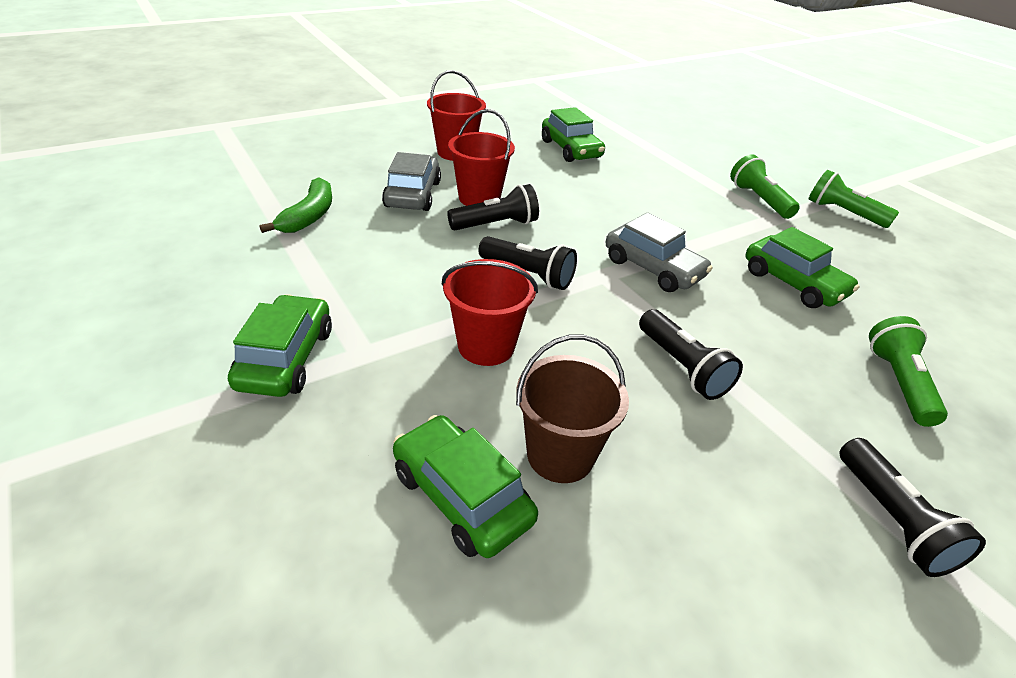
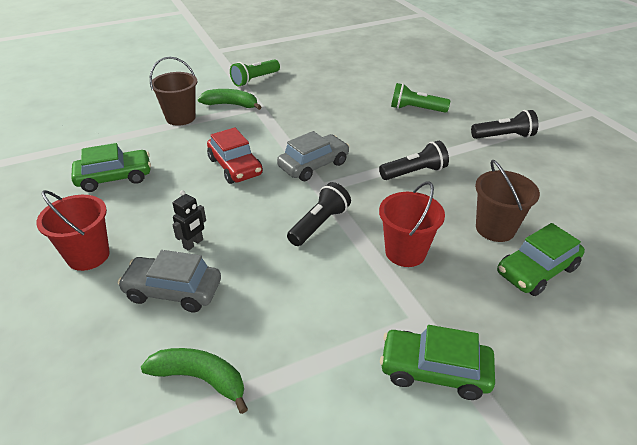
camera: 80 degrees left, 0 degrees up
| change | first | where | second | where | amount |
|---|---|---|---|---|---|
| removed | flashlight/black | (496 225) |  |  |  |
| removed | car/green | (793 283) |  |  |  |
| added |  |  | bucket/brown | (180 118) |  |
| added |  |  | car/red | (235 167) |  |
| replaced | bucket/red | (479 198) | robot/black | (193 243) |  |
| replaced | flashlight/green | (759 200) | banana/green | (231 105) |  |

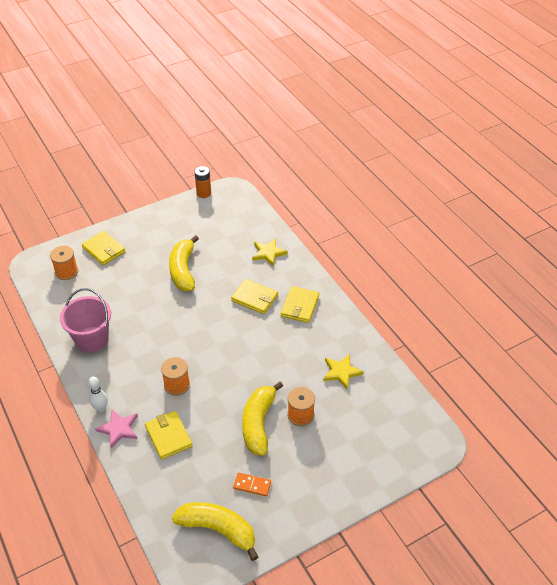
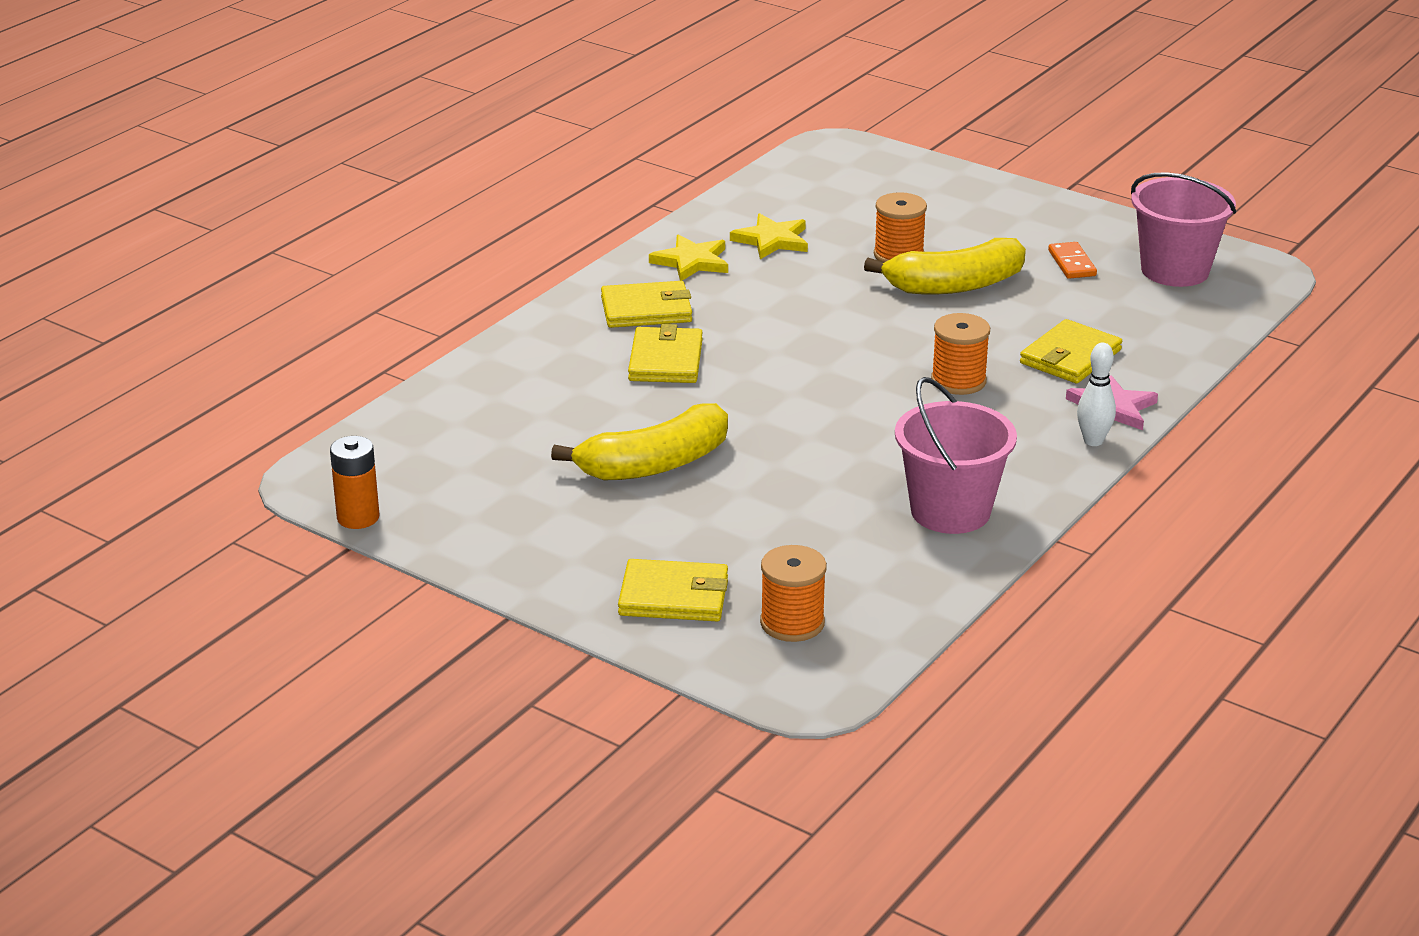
camera: 115 degrees left, 15 degrees down
| change | first | where | second | where | amount |
|---|---|---|---|---|---|
| moved | star/yellow | (268 253) |  | (692 261) |  |
| replaced | banana/yellow | (218 530) | bucket/pink | (1175 270) |  |
| turned | wallet/yellow | (104 250) |  | (674 596) | 75 degrees clockwise |

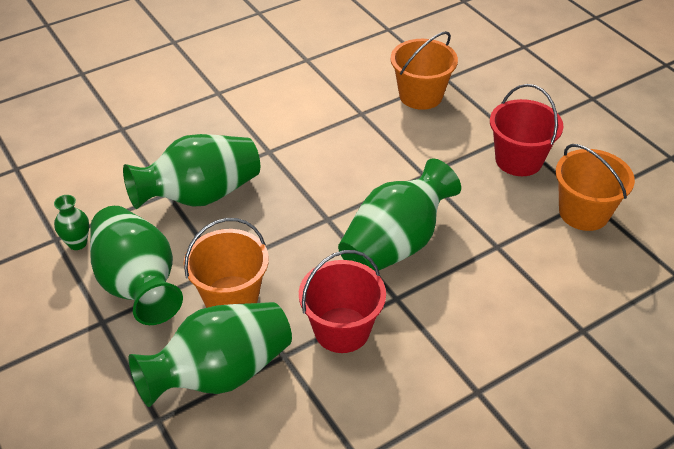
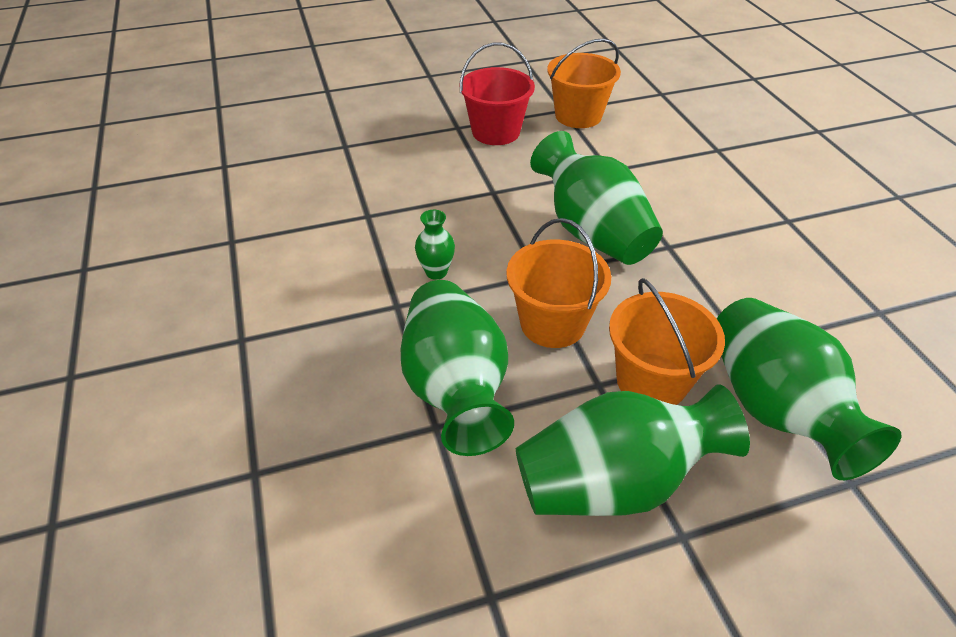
camera: 75 degrees left, 0 degrees up
| change | first | where | second | where | amount |
|---|---|---|---|---|---|
| removed | bucket/red | (342 330) |  |  |  |
| moved | vase/green | (77 243) |  | (436 272) |  |
| moved | bucket/orange | (420 95) |  | (552 323) |  |

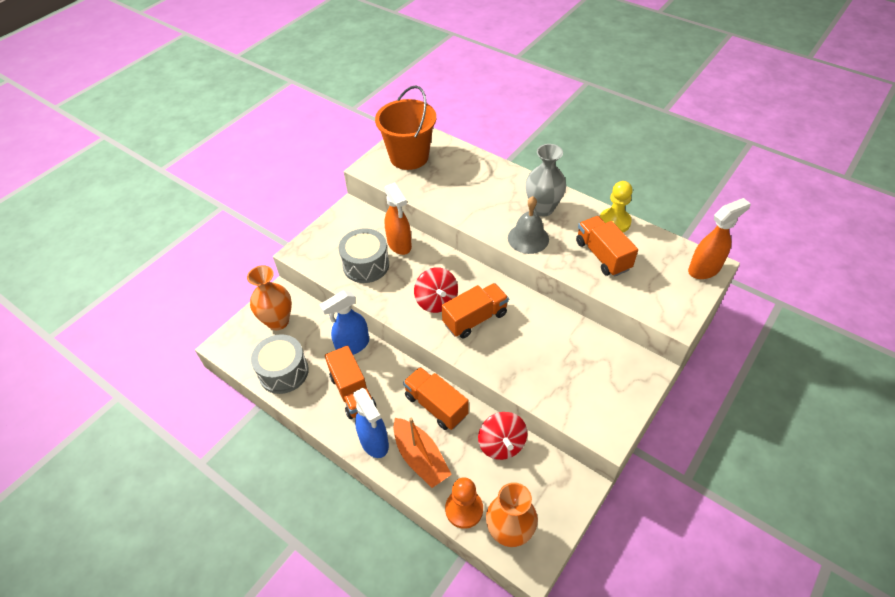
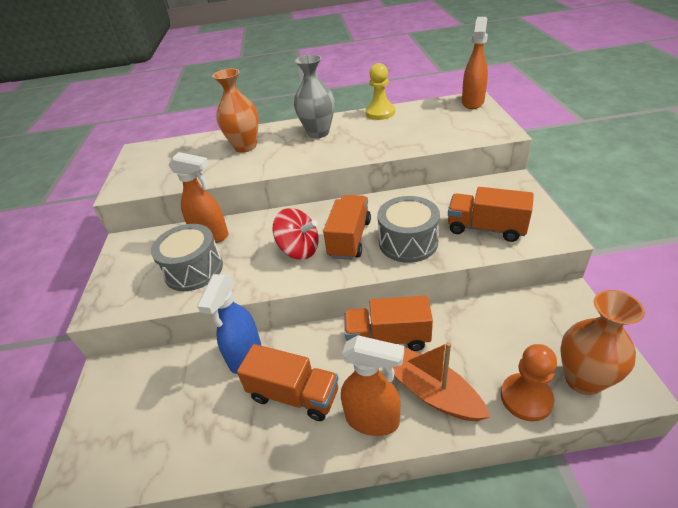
camera: 40 degrees left, 10 degrees down
| change | first | where | second | where | amount |
|---|---|---|---|---|---|
| removed | bucket/orange | (409 157) |  |  |  |
| removed | spinning top/red | (501 444) |  |  |  |
| removed | bell/grey | (528 238) |  |  |  |
| moved | vase/orange | (278 321) |  | (245 147) |  |
| moved | drum/grey | (283 372) |  | (408 242) |  |
| moved | truck/orange | (602 255) |  | (486 228) |  |
| recoloured | spray bottle/blue | (374 442) | spray bottle/orange | (373 420) |  |
| turned | boat/orange | (420 458) |  | (432 392) | 150 degrees counterclockwise |

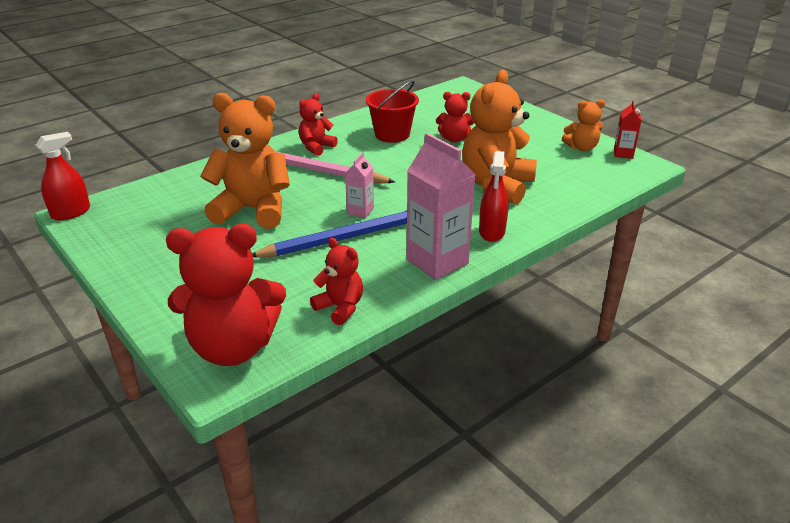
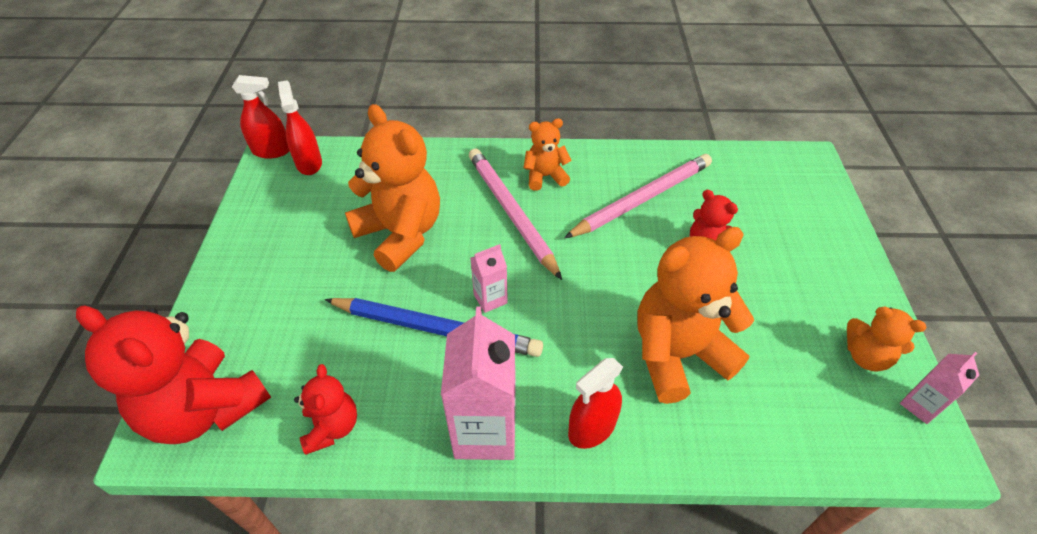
camera: 40 degrees right, 15 degrees up
| change | first | where | second | where | amount |
|---|---|---|---|---|---|
| added |  |  | spray bottle/red | (309 163) |  |
| replaced | bucket/red | (392 134) | pencil/pink | (642 199) |  |
| recoloured | teddy bear/red | (316 147) | teddy bear/orange | (545 176) |  |
| recoloured | carton/red | (623 154) | carton/pink | (920 405) |  |

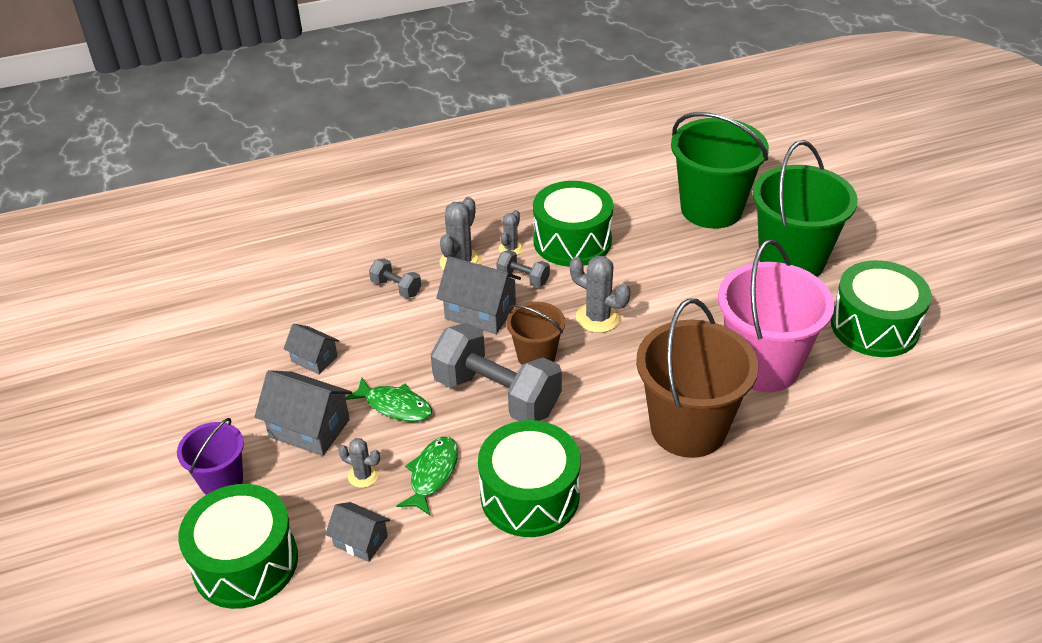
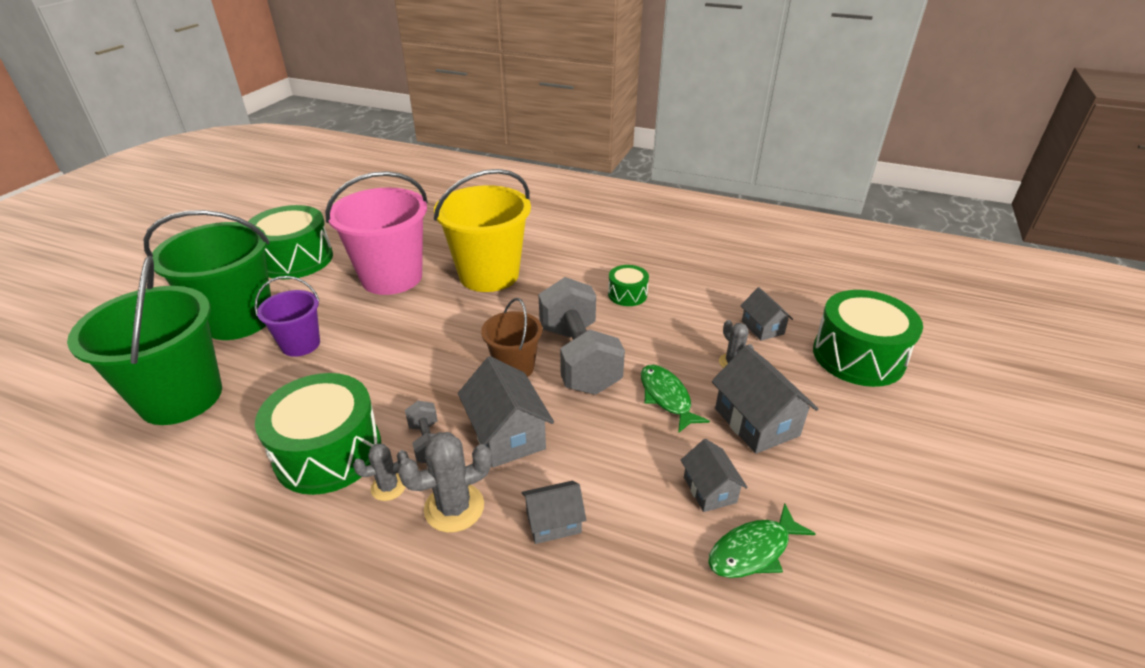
camera: 140 degrees left, 5 degrees down
| change | first | where | second | where | amount |
|---|---|---|---|---|---|
| removed | cactus/grey | (598 317) |  |  |  |
| moved | bucket/purple | (221 481) |  | (300 344) |  |
| moved | fish/green | (432 474) |  | (753 550) |  |
| replaced | dumbbell/grey | (396 288) | house/grey | (553 522) |  |
| recoloured | bucket/brown | (688 428) | bucket/yellow | (489 275) |  |
| resized | drum/green | (530 496) |  | (627 294) | x0.51 |

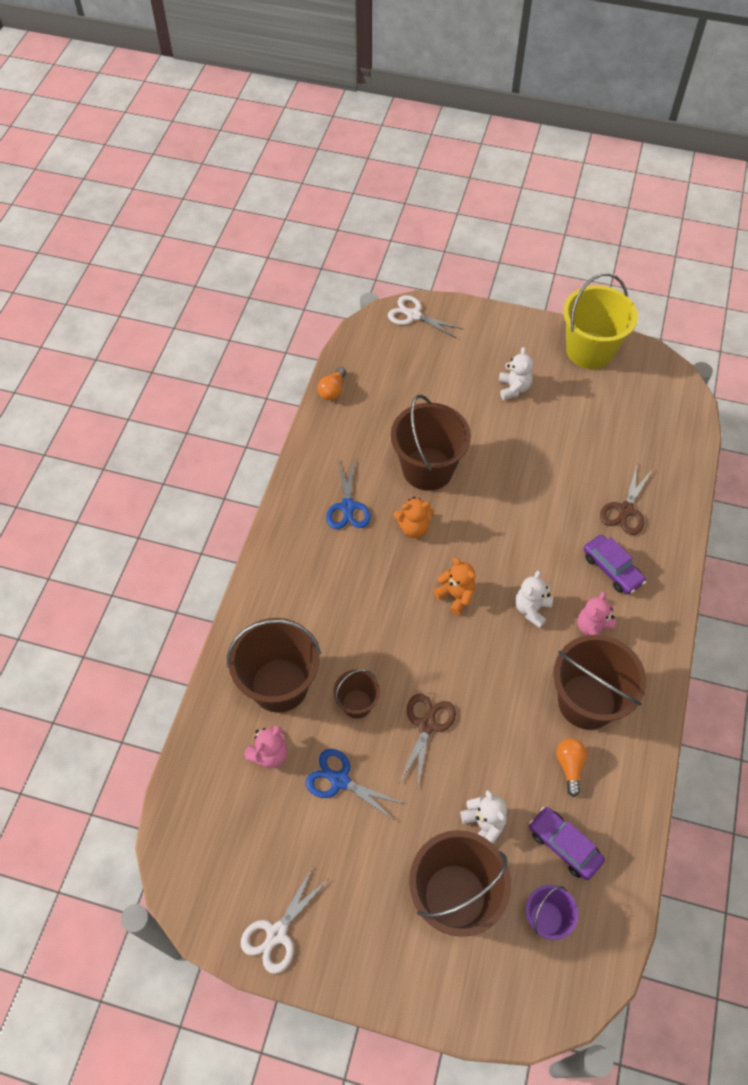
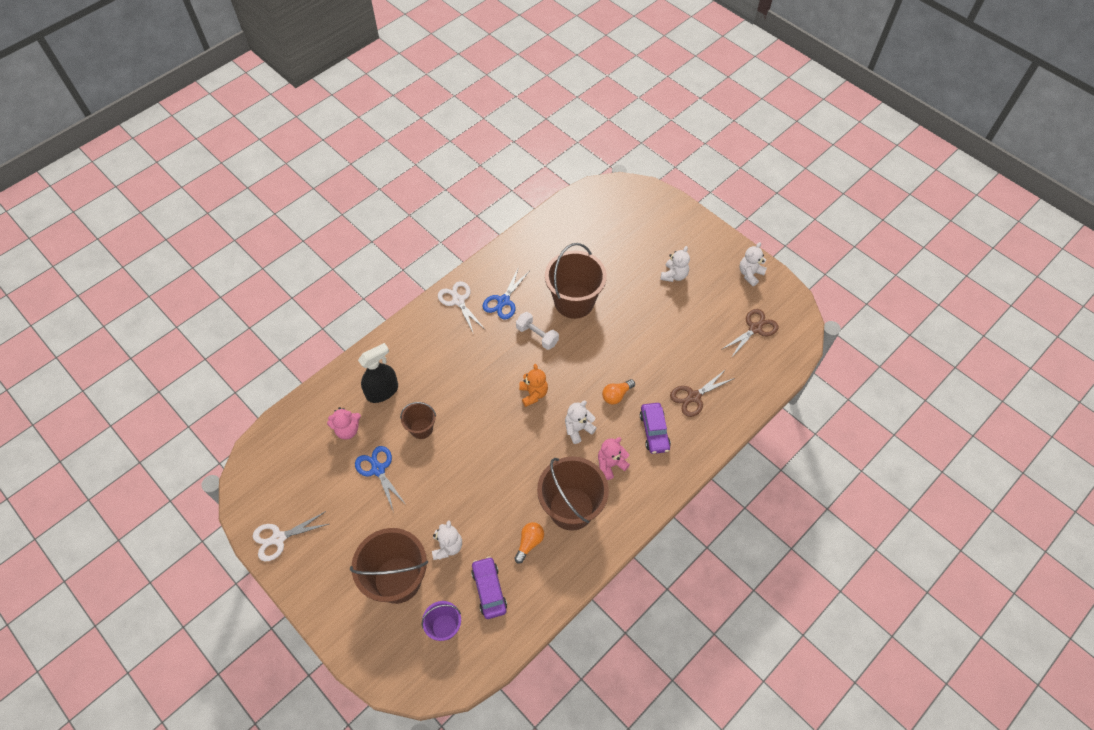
camera: 30 degrees right, 0 degrees up
| change | first | where | second | where | amount |
|---|---|---|---|---|---|
| moved | light bulb/orange | (332 390) |  | (616 395) |  |
| moved | scissors/white | (414 315) |  | (458 301) |  |
| moved | scissors/brown | (427 725) |  | (755 328) |  |
| replaced | bucket/brown | (279 685) | spray bottle/black | (382 391) |  |
| replaced | teddy bear/orange | (413 527) | dumbbell/white | (537 336) |  |
| replaced | bucket/yellow | (589 350) | teddy bear/white | (750 274) |  |

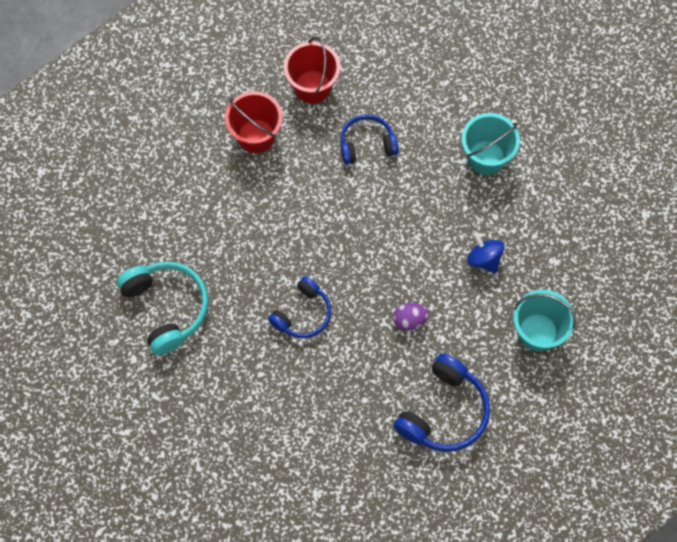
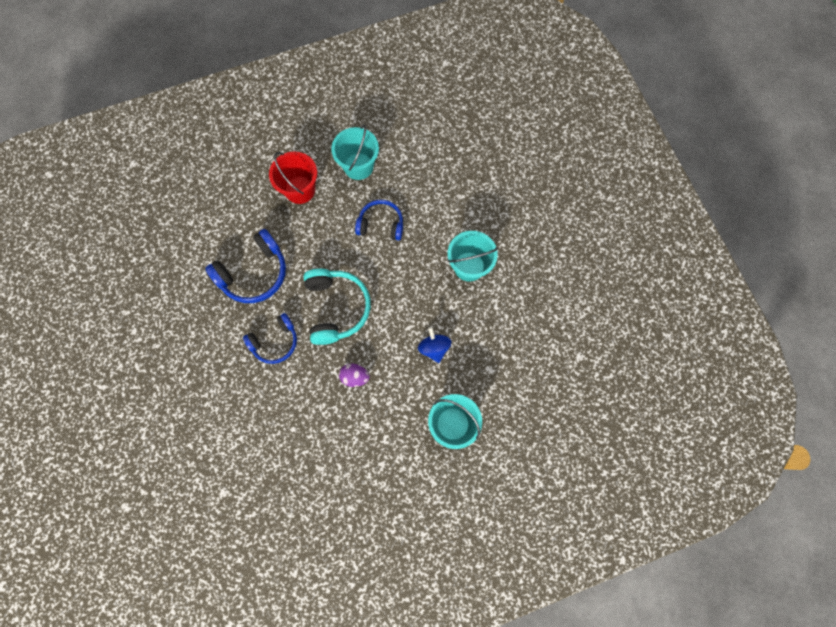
camera: 20 degrees right, 5 degrees up
| change | first | where | second | where | amount |
|---|---|---|---|---|---|
| moved | headphones/turquoise | (167 308) |  | (336 308) |  |
| moved | headphones/blue | (444 412) |  | (254 273) |  |
| recoloured | bucket/red | (312 87) | bucket/turquoise | (358 166) |  |

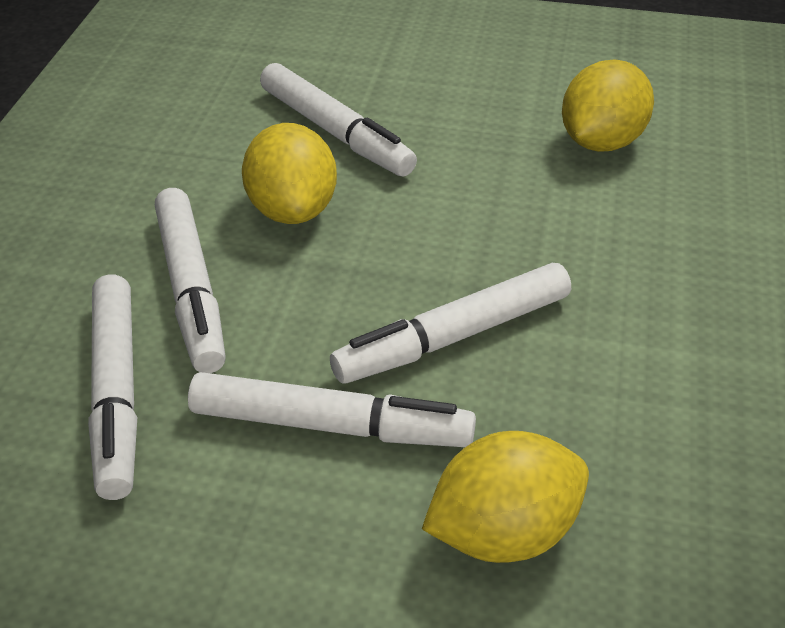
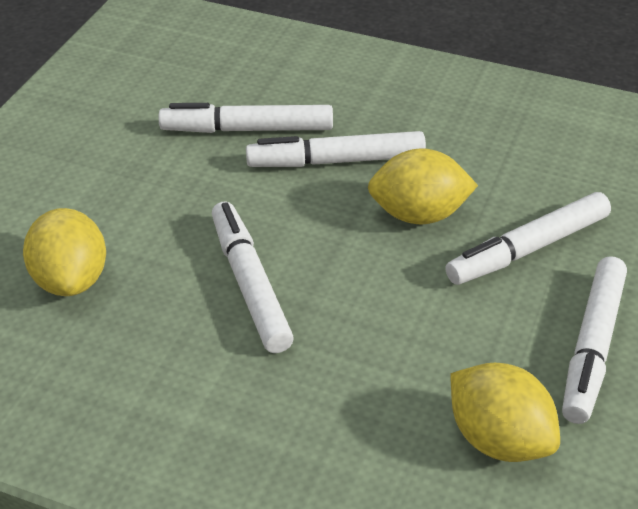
camera: 100 degrees right, 0 degrees up
| change | first | where | second | where | amount |
|---|---|---|---|---|---|
| moved | marker/white | (330 425) |  | (592 347) |  |

